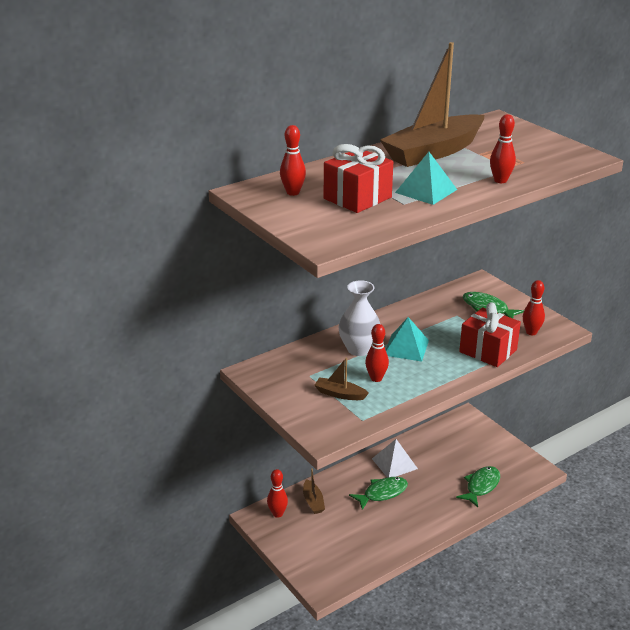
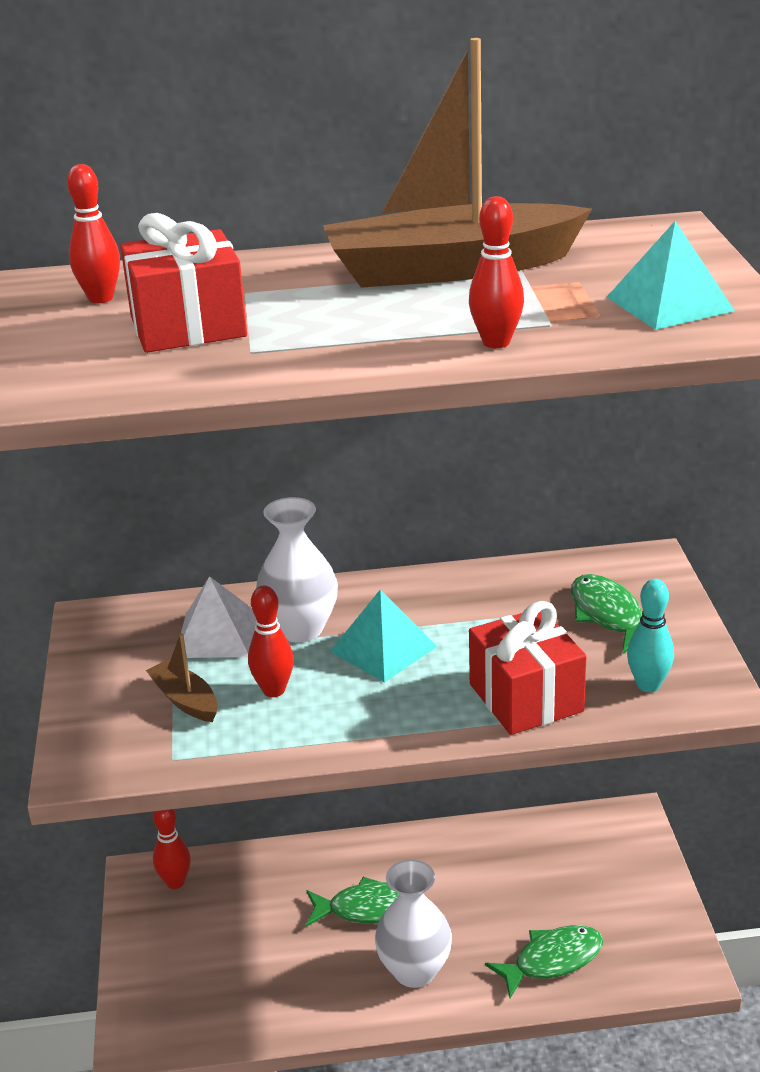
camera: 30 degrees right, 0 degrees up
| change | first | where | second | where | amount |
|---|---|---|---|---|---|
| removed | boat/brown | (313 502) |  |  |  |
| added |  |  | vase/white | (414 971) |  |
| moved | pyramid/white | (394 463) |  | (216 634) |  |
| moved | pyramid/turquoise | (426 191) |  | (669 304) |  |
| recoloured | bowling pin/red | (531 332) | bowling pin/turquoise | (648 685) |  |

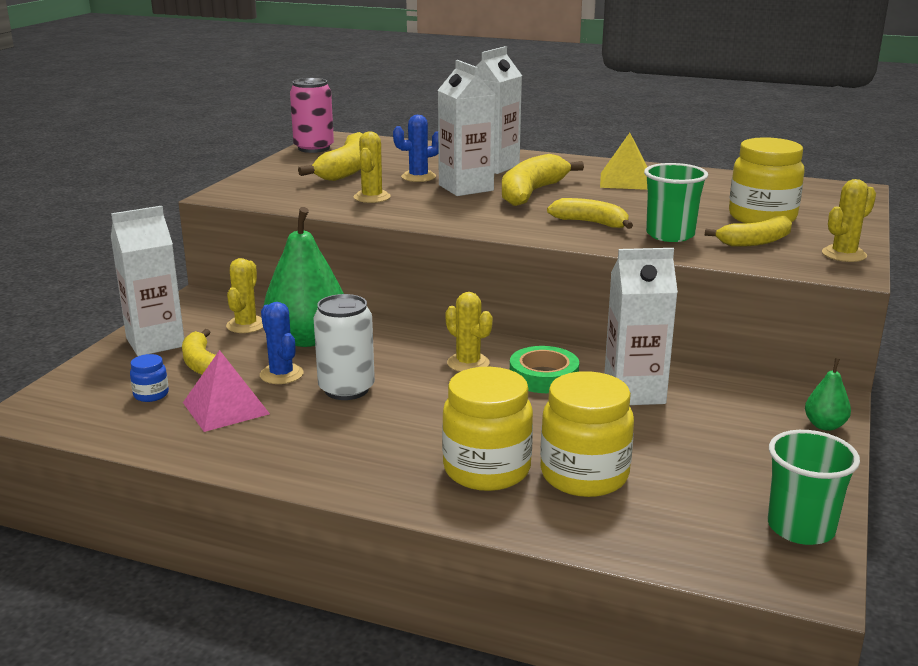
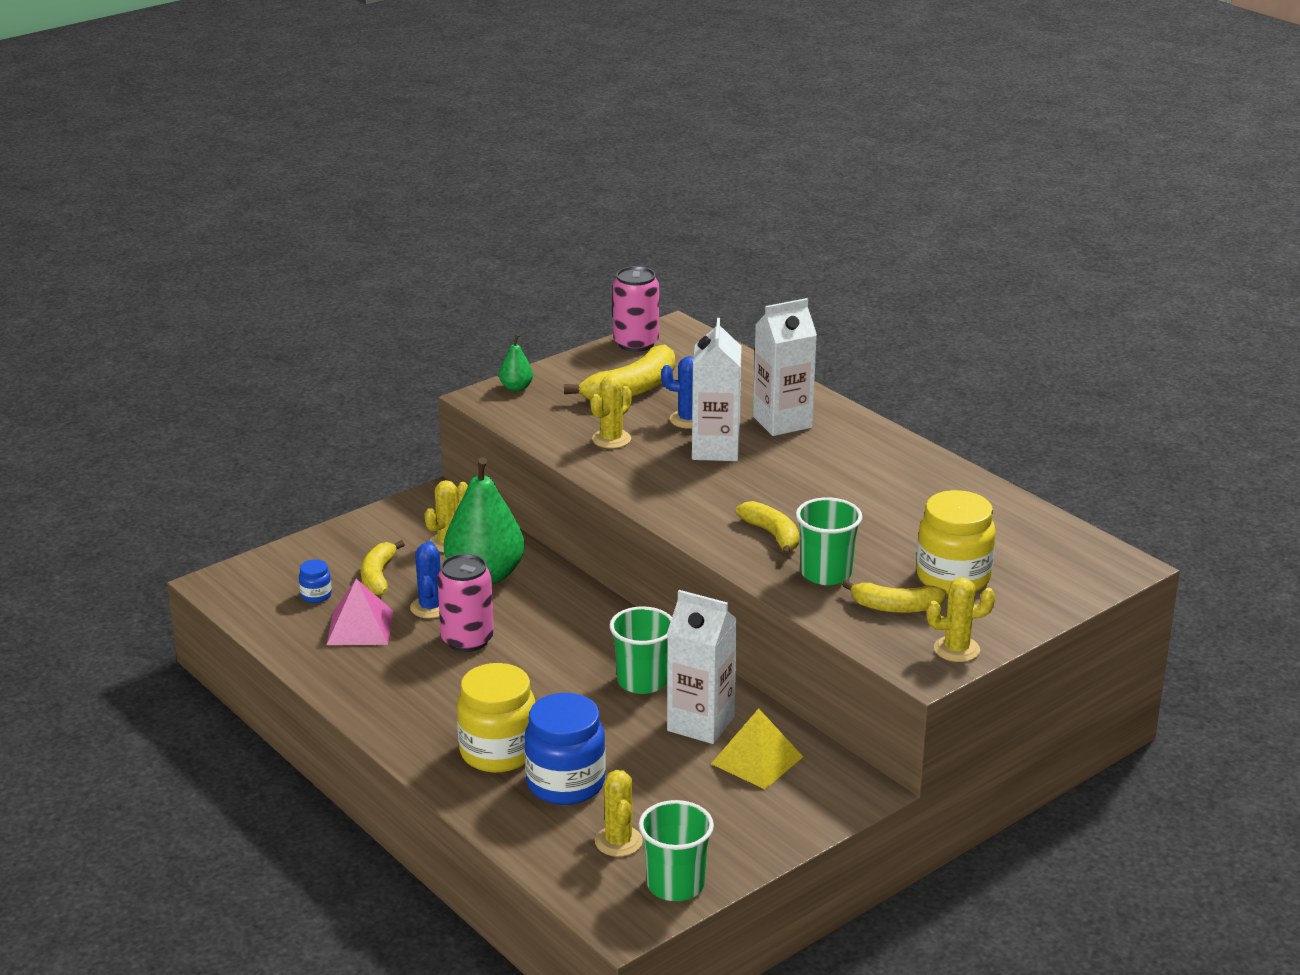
camera: 30 degrees right, 5 degrees up
| change | first | where | second | where | amount |
|---|---|---|---|---|---|
| removed | carton/white | (155 342) |  |  |  |
| removed | banana/yellow | (531 193) |  |  |  |
| moved | cactus/yellow | (468 363) |  | (618 841) |  |
| moved | pyramid/yellow | (626 181) |  | (757 760) |  |
| moved | pear/green | (824 425) |  | (516 388) |  |
| replaced | tape/green | (543 376) | cup/green | (642 681) |  |
| recoloured | can/white | (346 389) | can/pink | (467 640) |  |
| recoloured | jar/yellow | (584 475) | jar/blue | (565 784) |  |

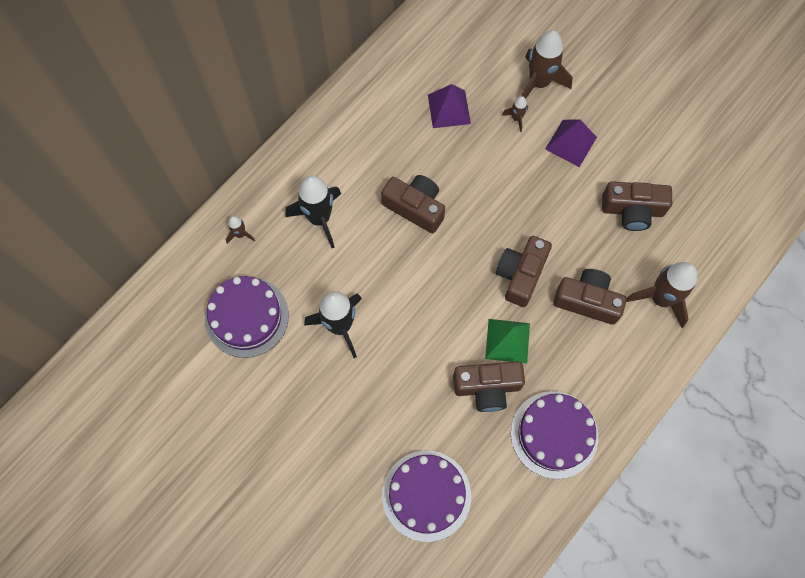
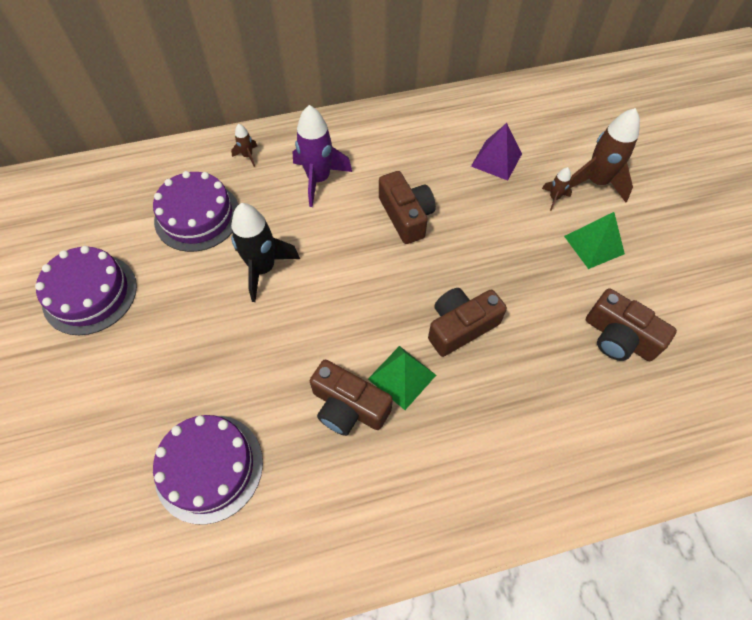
camera: 35 degrees right, 10 degrees down
| change | first | where | second | where | amount |
|---|---|---|---|---|---|
| removed | camera/brown | (587 301) |  |  |  |
| removed | rocket/brown | (660 299) |  |  |  |
| moved | cake/purple | (554 434) |  | (90 294) |  |
| recoloured | rocket/black | (319 218) | rocket/purple | (319 179) |  |
| recoloured | pyramid/purple | (571 143) | pyramid/green | (594 245) |  |

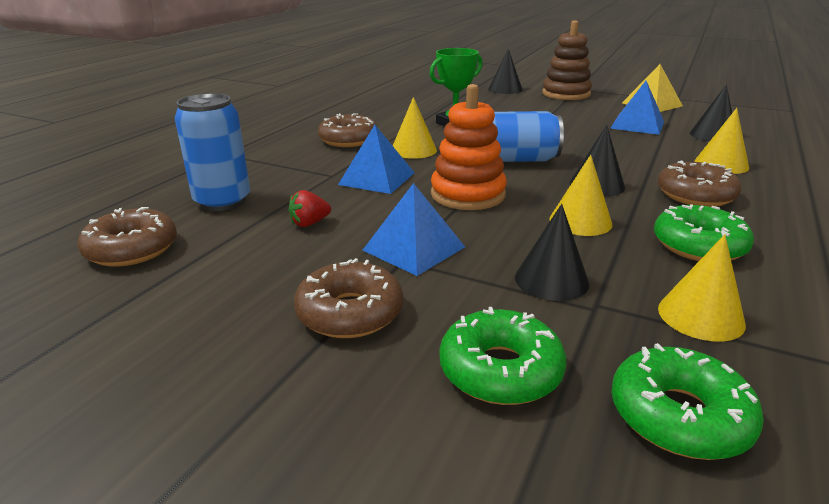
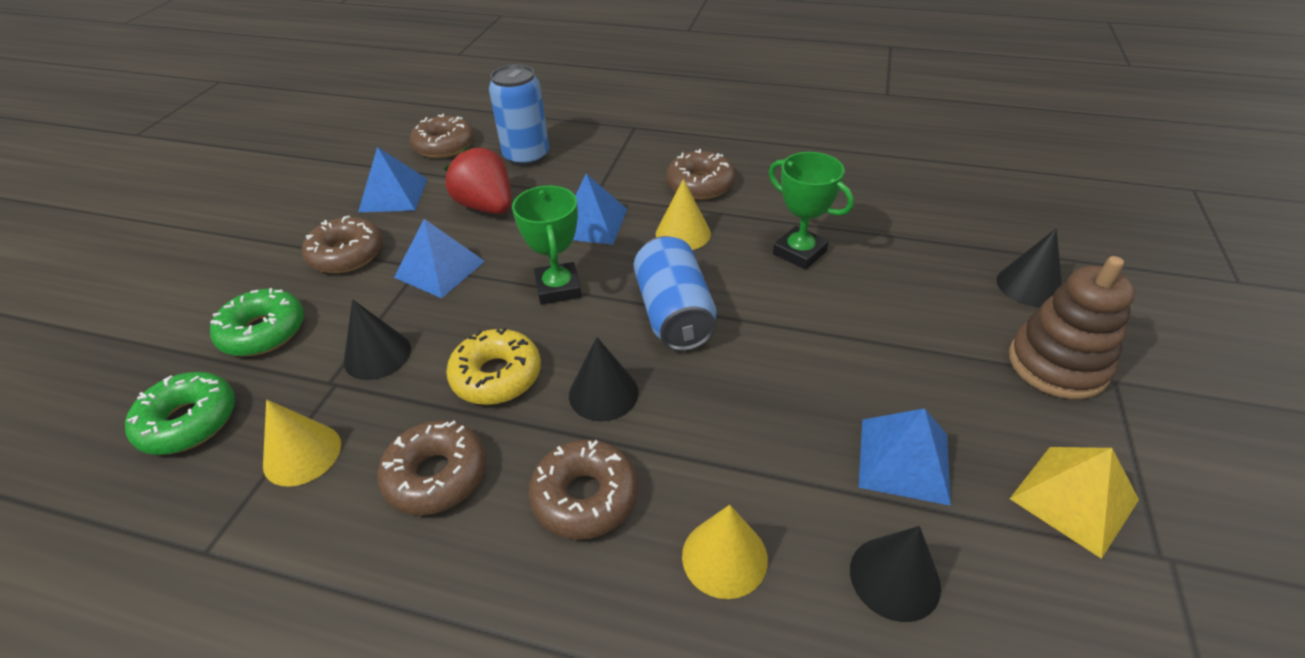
camera: 80 degrees right, 15 degrees up
| change | first | where | second | where | amount |
|---|---|---|---|---|---|
| added |  |  | pyramid/blue | (393 195) |  |
| replaced | stacking toy/orange | (468 195) | trophy/green | (558 288) |  |
| replaced | cone/yellow | (580 221) | donut/yellow | (496 376) |  |
| recoloured | donut/green | (699 245) | donut/brown | (436 475) |  |
| resized | strawberry/red | (309 223) |  | (486 207) | x2.01 |

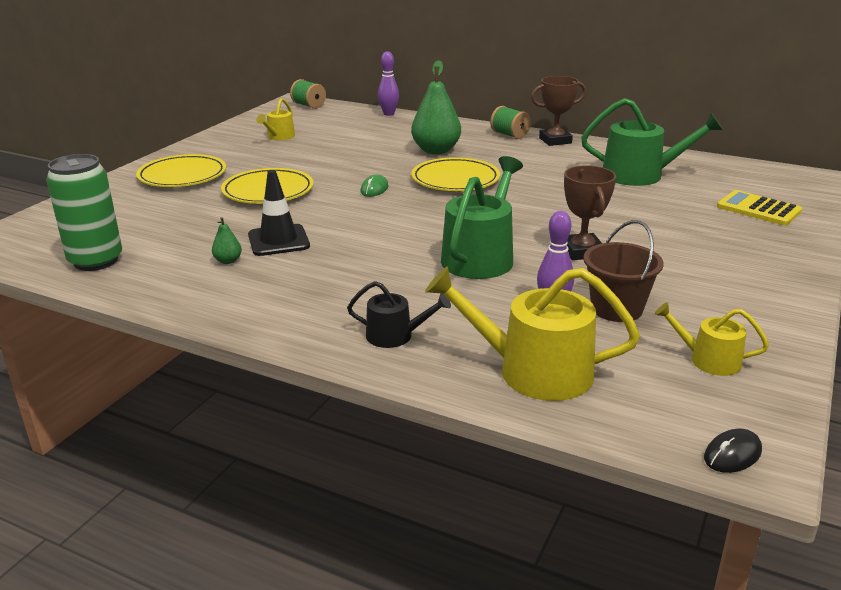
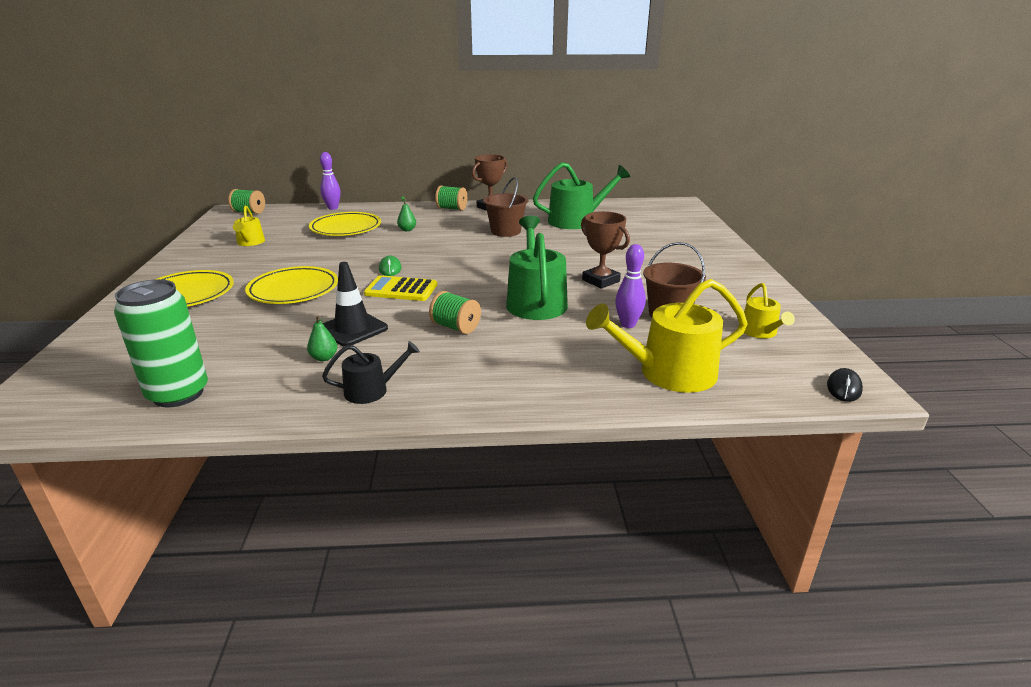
camera: 30 degrees left, 0 degrees up
| change | first | where | second | where | amount |
|---|---|---|---|---|---|
| added |  |  | spool/green | (455 327) |  |
| added |  |  | bucket/brown | (506 231) |  |
| moved | watering can/black | (395 336) |  | (371 390) |  |
| moved | plate/yellow | (455 180) |  | (346 228) |  |
| moved | calculator/yellow | (758 209) |  | (401 289) |  |
| turned | watering can/yellow | (708 360) |  | (760 332) | 90 degrees counterclockwise |
| resized | pear/green | (436 151) |  | (407 230) | x0.44 |

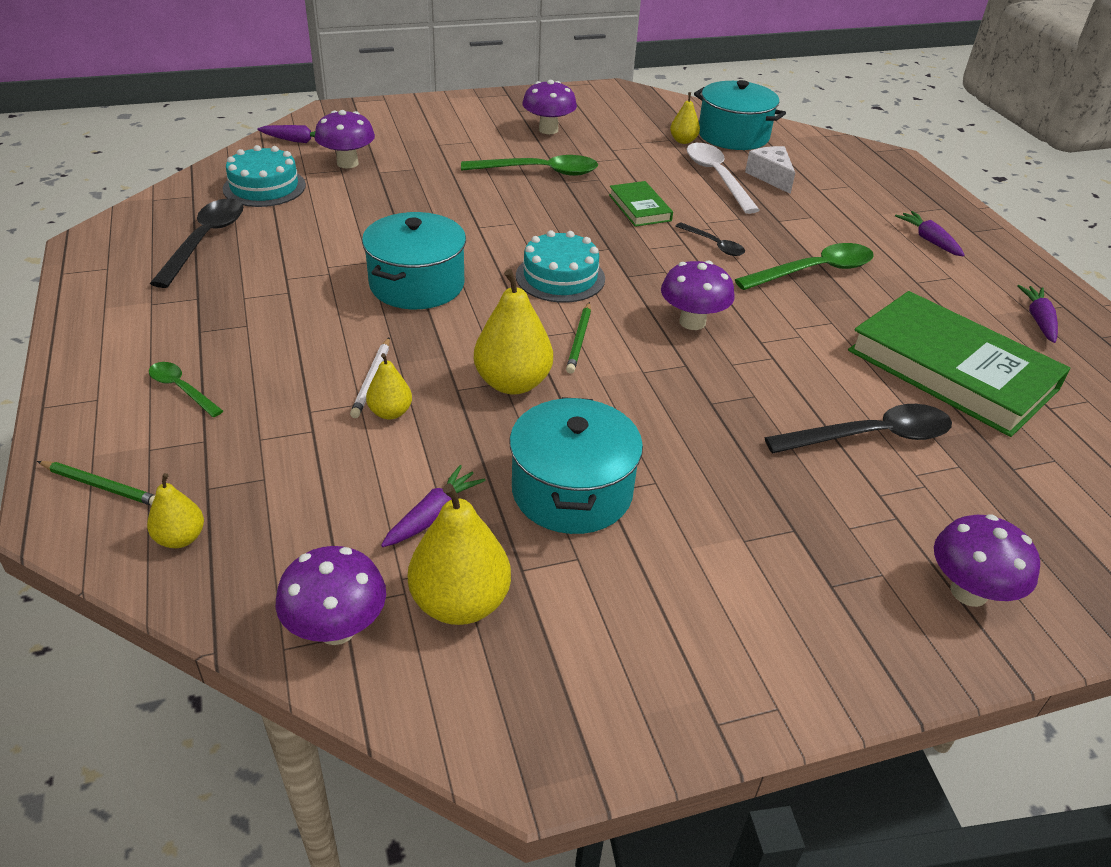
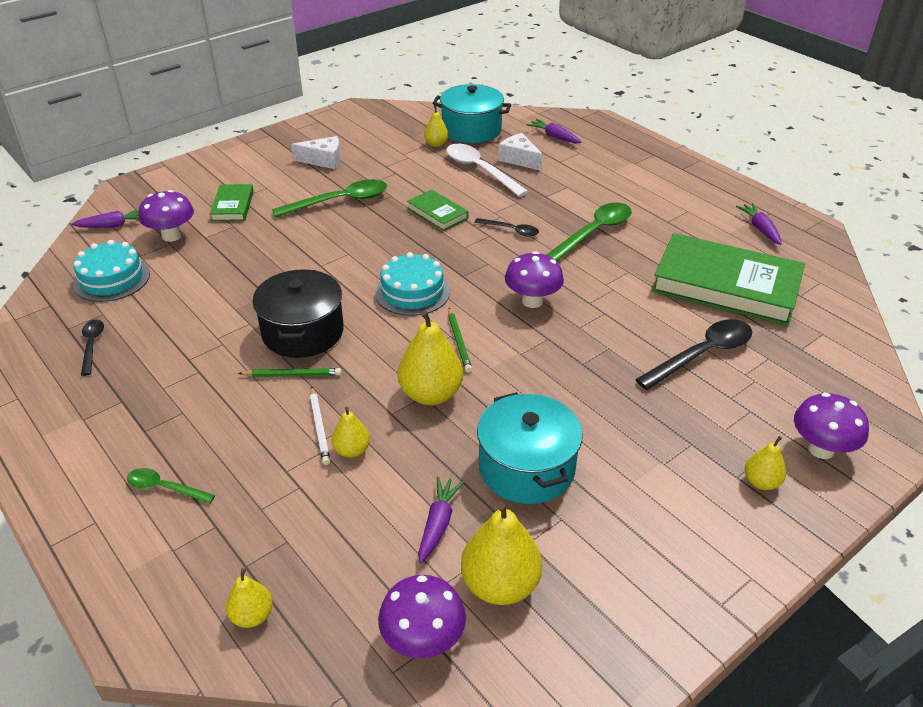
camera: 20 degrees left, 0 degrees up
| change | first | where | second | where | amount |
|---|---|---|---|---|---|
| added |  |  | book/green | (232 206) |  |
| added |  |  | pear/yellow | (761 482) |  |
| moved | pencil/green | (101 486) |  | (292 375) |  |
| moved | carrot/purple | (929 240) |  | (554 137) |  |
| replaced | mushroom/purple | (548 130) | cheese/white | (323 160) |  |
| recoloured | pot/turquoise | (417 284) | pot/black | (303 332) |  |
| resized | spoon/black | (205 241) |  | (92 345) | x0.55 |

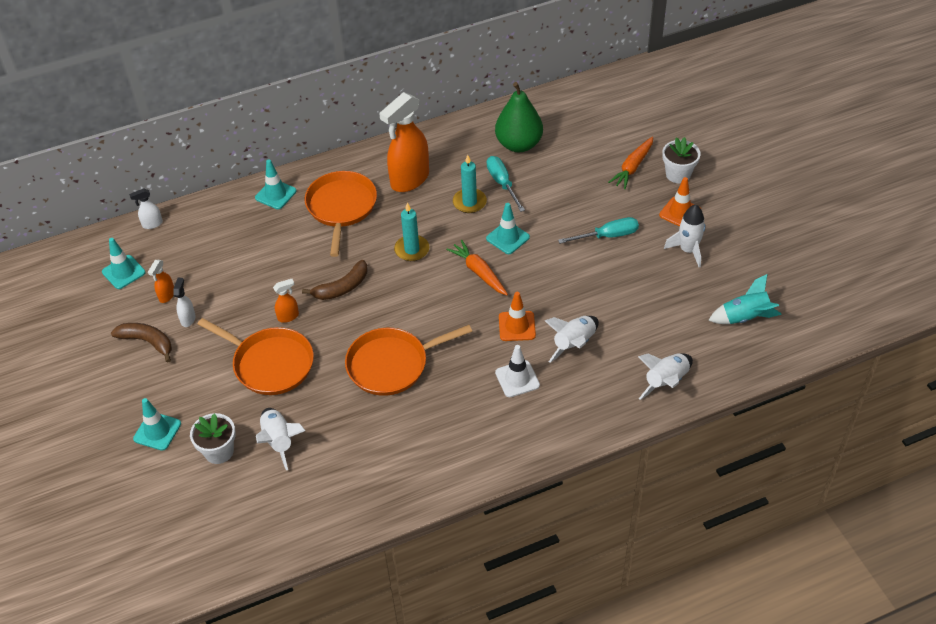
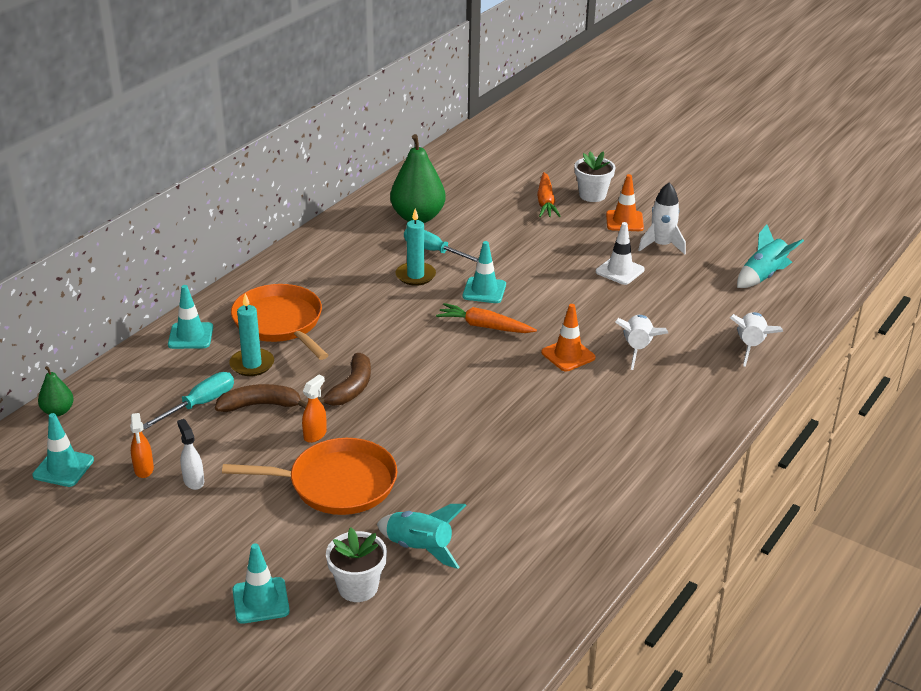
camera: 35 degrees left, 15 degrees down
| change | first | where | second | where | amount |
|---|---|---|---|---|---|
| removed | pan/orange | (391 365) |  |  |  |
| removed | spray bottle/orange | (409 180) |  |  |  |
| moved | banana/brown | (147 342) |  | (260 405) |  |
| moved | candle/turquoise | (412 250) |  | (252 364) |  |
| moved | traffic cone/white | (517 379) |  | (620 271) |  |
| moved | screwdriver/turquoise | (607 236) |  | (200 404) |  |
| replaced | spray bottle/white | (152 224) | pear/green | (58 411) |  |
| recoloured | rocket/white | (279 441) | rocket/turquoise | (419 548) |  |

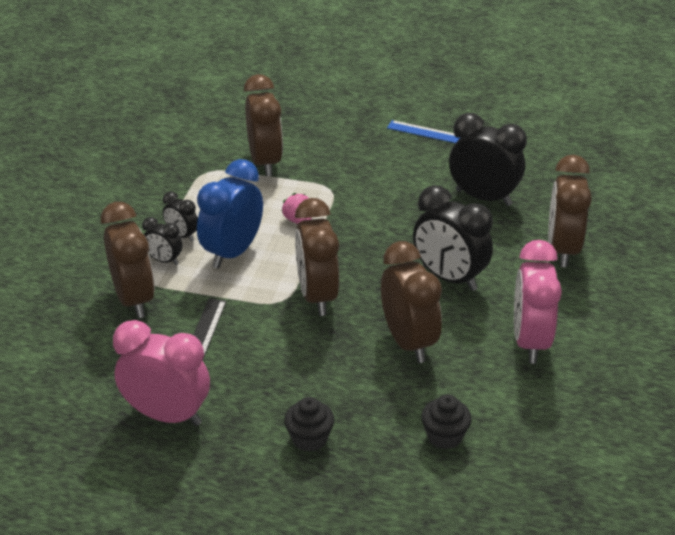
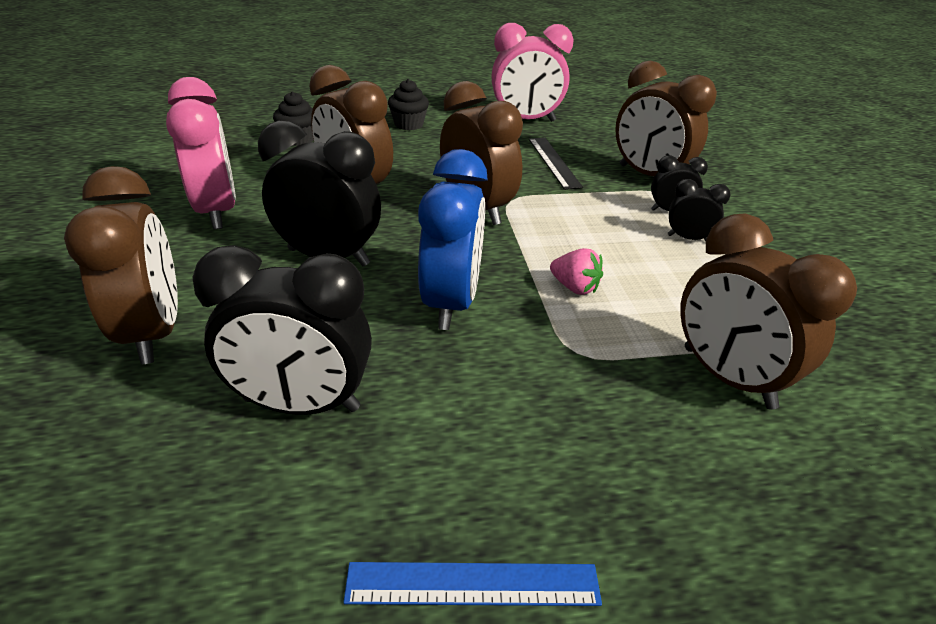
camera: 155 degrees right, 0 degrees up
| change | first | where | second | where | amount |
|---|---|---|---|---|---|
| moved | clock/blue | (232 253) |  | (451 302) |  |

